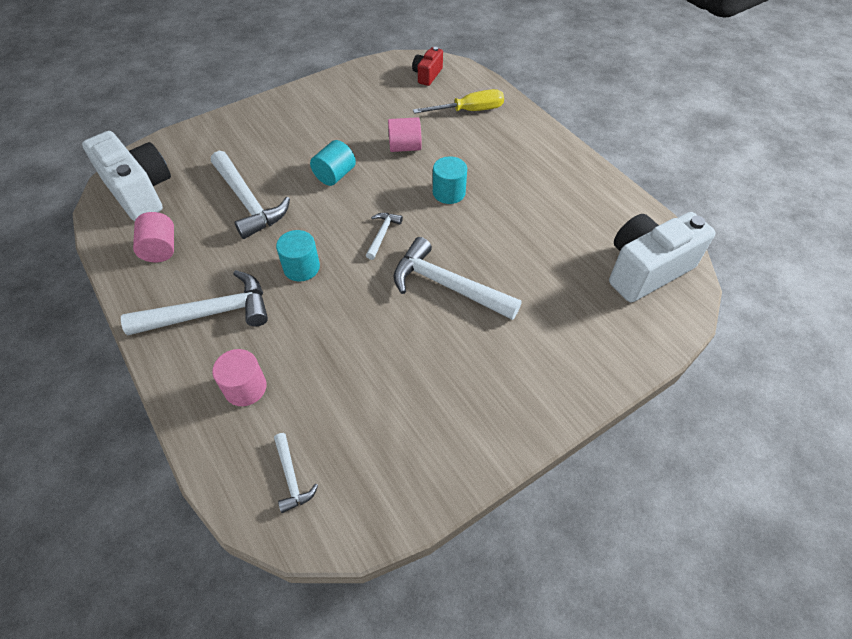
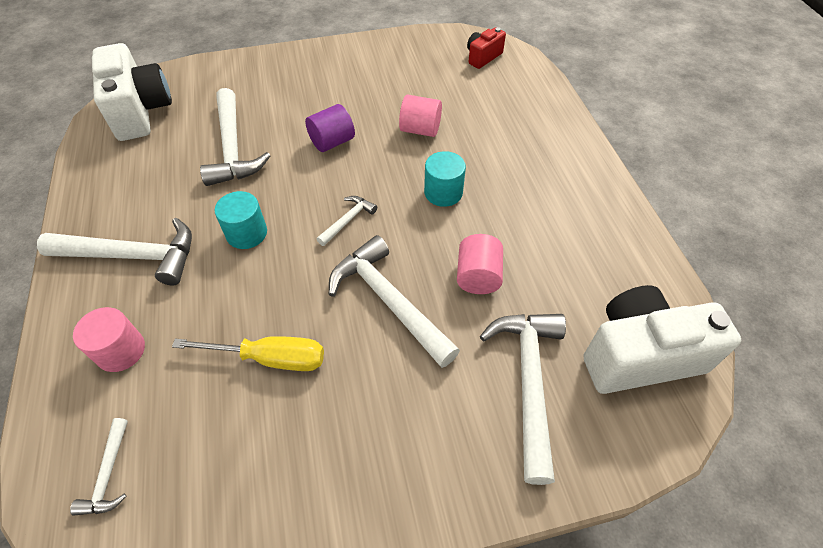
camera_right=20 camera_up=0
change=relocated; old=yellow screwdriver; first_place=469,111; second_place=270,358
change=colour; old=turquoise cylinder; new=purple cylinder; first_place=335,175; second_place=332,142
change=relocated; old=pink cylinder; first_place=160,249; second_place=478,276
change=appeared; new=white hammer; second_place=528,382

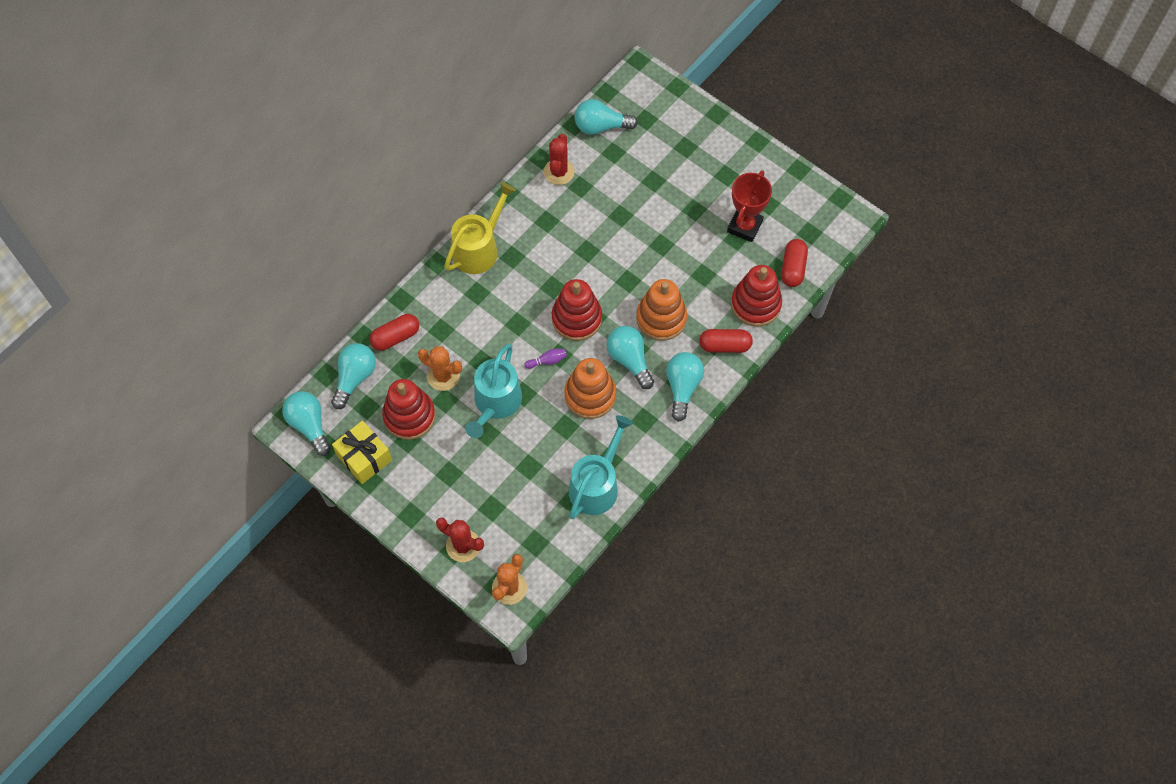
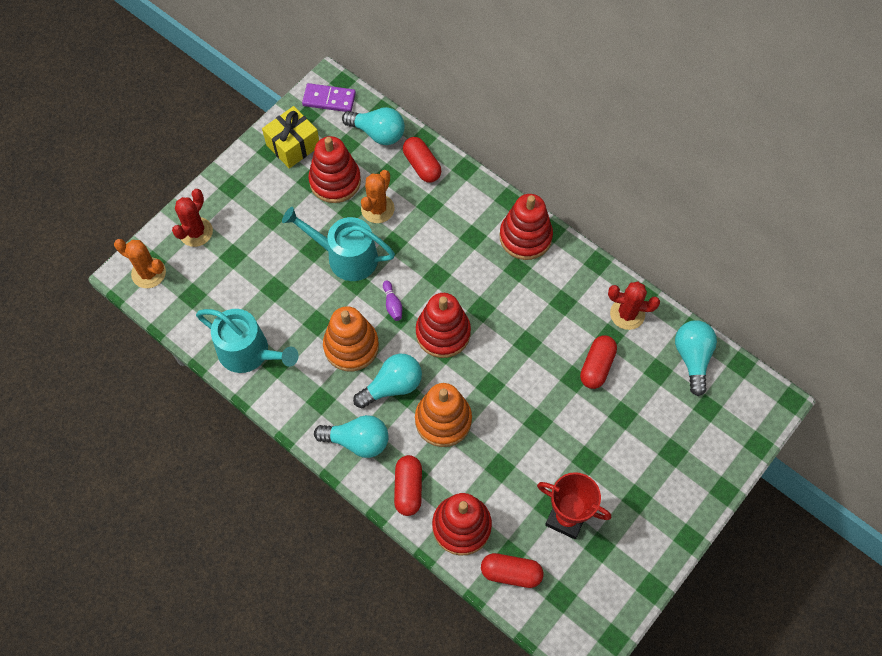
camera_right=90 camera_up=0
change=exchanged; old=yellow watering can; new=red stacking toy; first_place=479,249; second_place=525,237
change=exchanged; old=turquoise light bulb; new=purple domino; first_place=309,425; second_place=329,99
change=appeared; new=red capsule; second_place=597,366

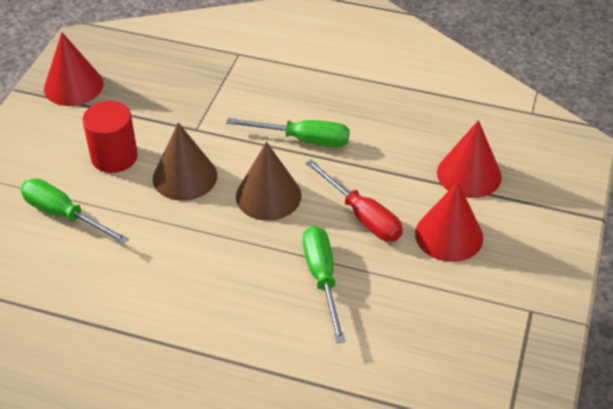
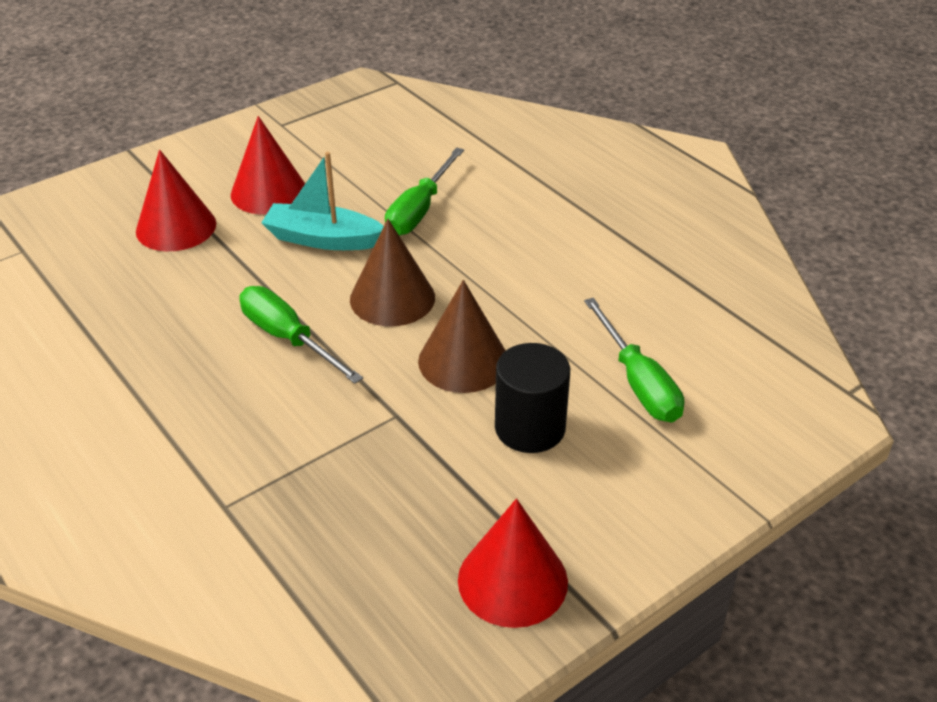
camera_right=-145 camera_up=-5
change=colour; old=red cylinder; new=black cylinder; first_place=114,157; second_place=530,428
change=exchanged; old=red screwdriver; new=turquoise boat; first_place=362,216; second_place=323,239

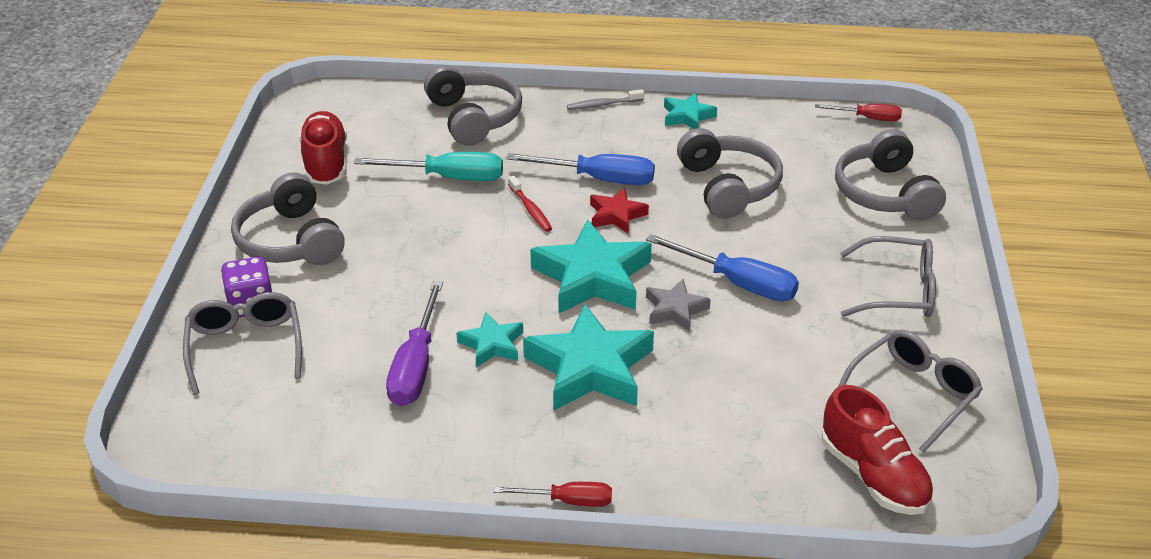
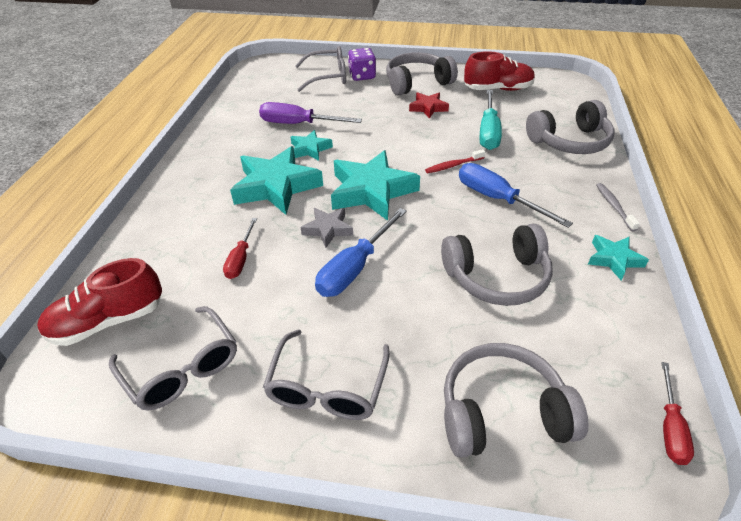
camera_right=95 camera_up=5
change=spun; old=blue screwdriver; first_place=599,179; second_place=497,199; degrees=120
change=relocated; old=red star; first_place=616,215; second_place=428,108
change=relocated; old=red screwdriver; first_place=568,501; second_place=241,259

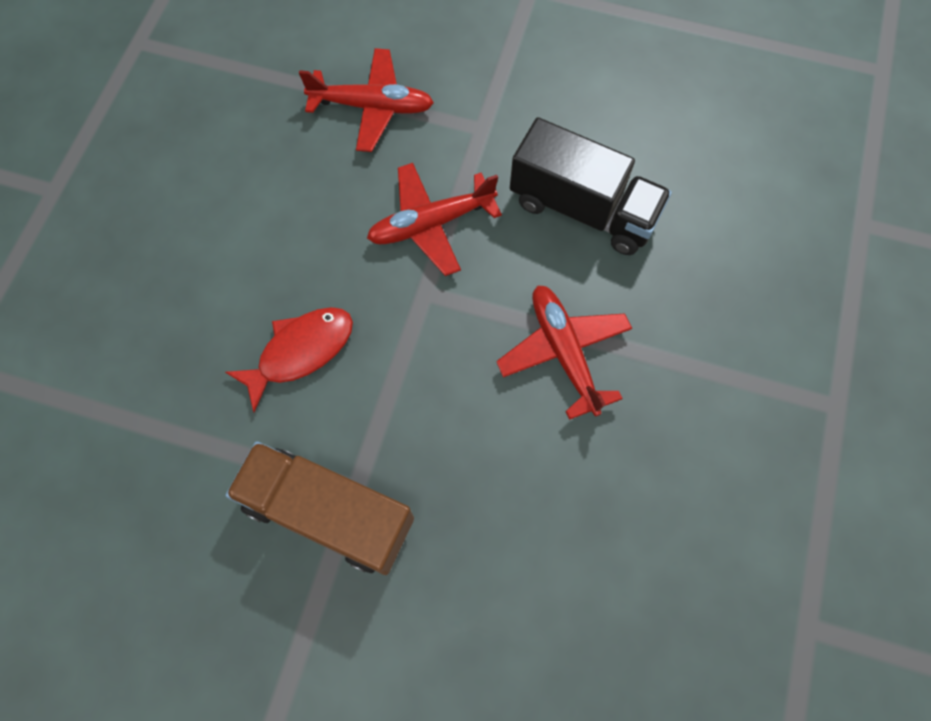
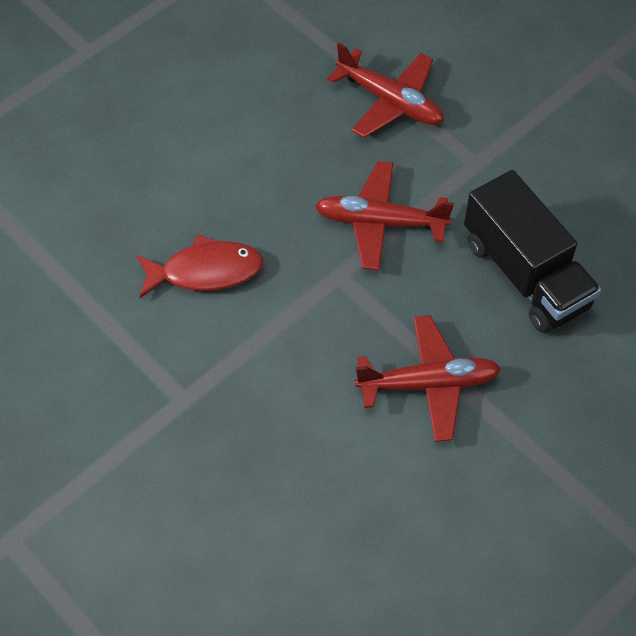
camera_right=30 camera_up=-10
change=spun; old=red plane; first_place=564,352; second_place=429,383; degrees=75
change=missing; old=brown truck; first_place=328,513

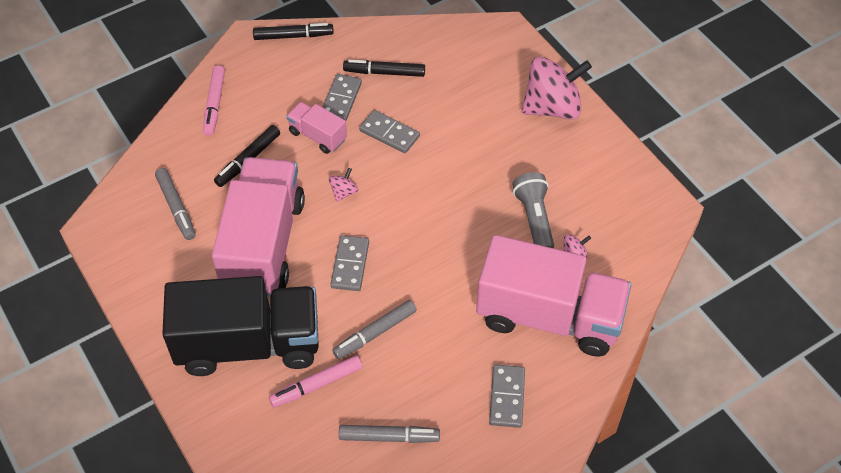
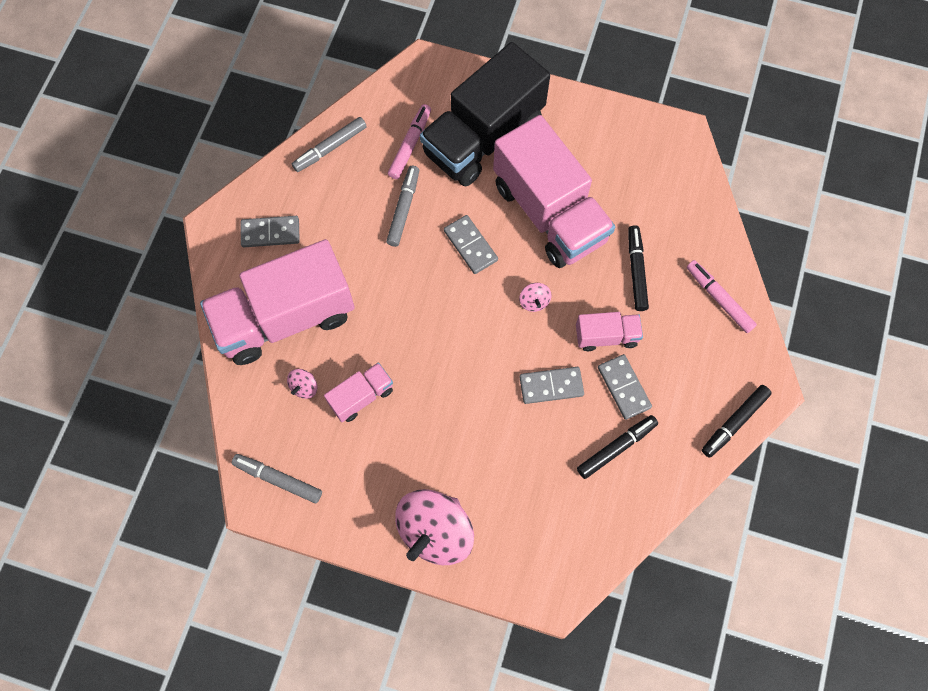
camera_right=140 camera_up=15
change=relocated; old=grey marker; first_place=176,207; second_place=278,479
change=exchanged; old=grey flashlight; new=pink truck; first_place=534,219; second_place=361,396
change=spun; old=grey domino; first_place=507,397; second_place=270,233; degrees=-60

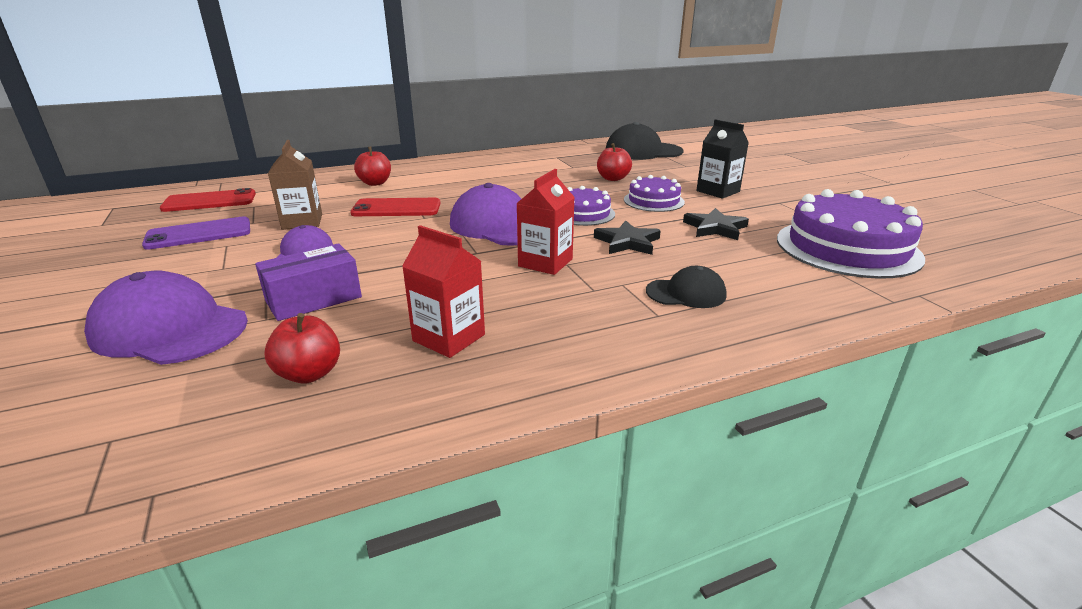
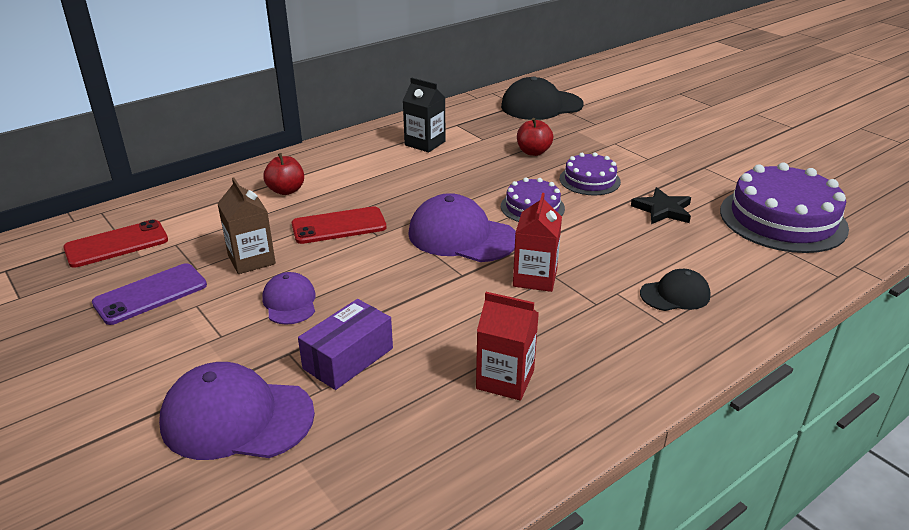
camera_right=-15 camera_up=5
change=relocated; old=black carton; first_place=718,191; second_place=425,143
change=missing; old=black star; first_place=627,242
change=missing; old=red apple; first_place=309,374

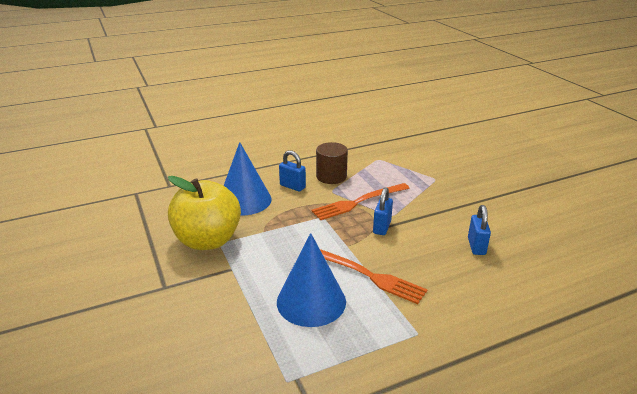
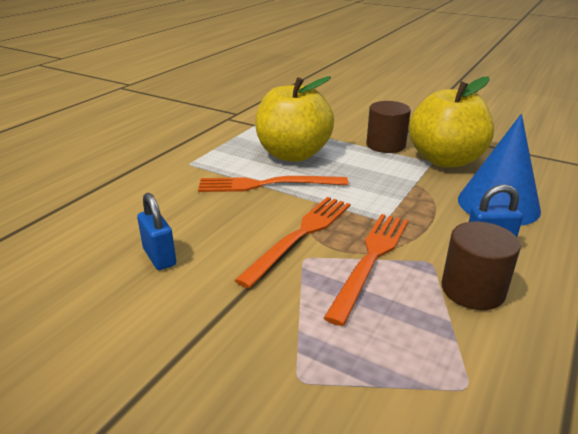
camera_right=145 camera_up=0
change=exchanged; old=blue padlock; new=orange fork; first_place=382,227; second_place=300,235
change=exchanged; old=blue cone; new=yellow apple; first_place=311,301; second_place=293,154
change=appeared; new=brown cylinder; second_place=385,145

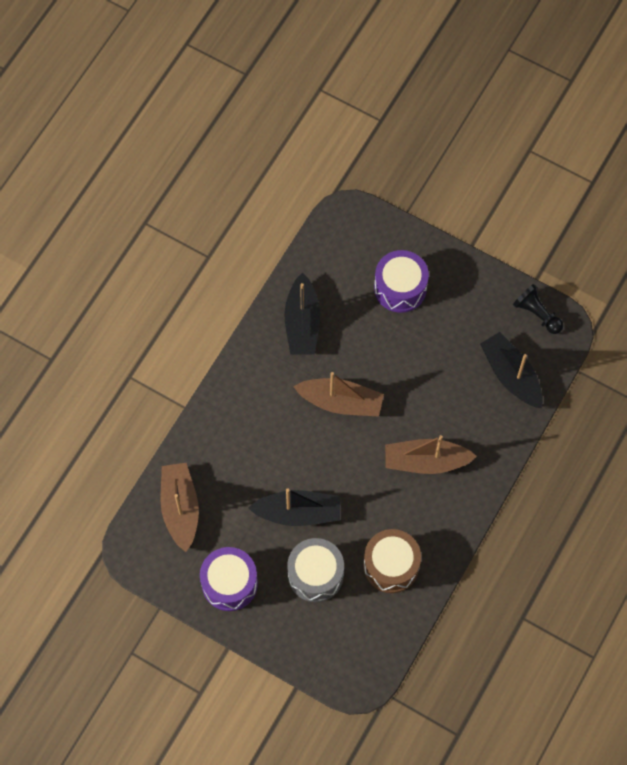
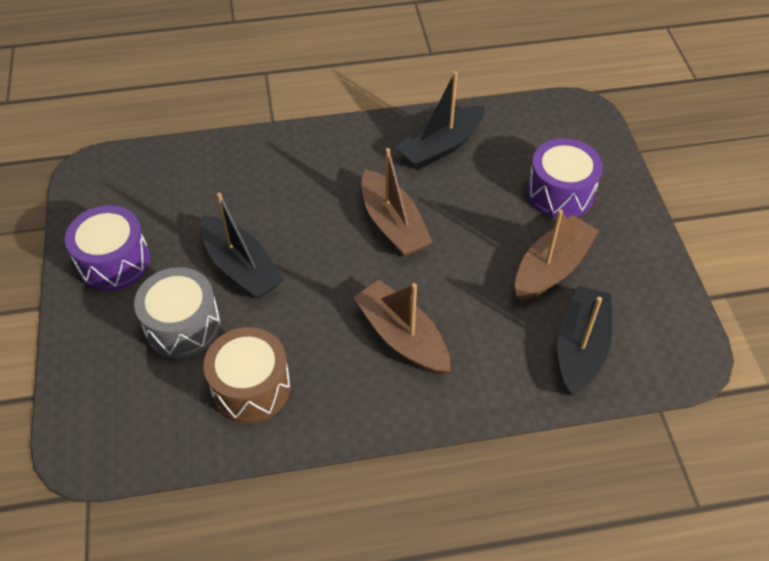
camera_right=50 camera_up=-15
change=missing; old=black pawn; first_place=537,314
change=relocated; old=brown boat; first_place=180,508; second_place=551,267

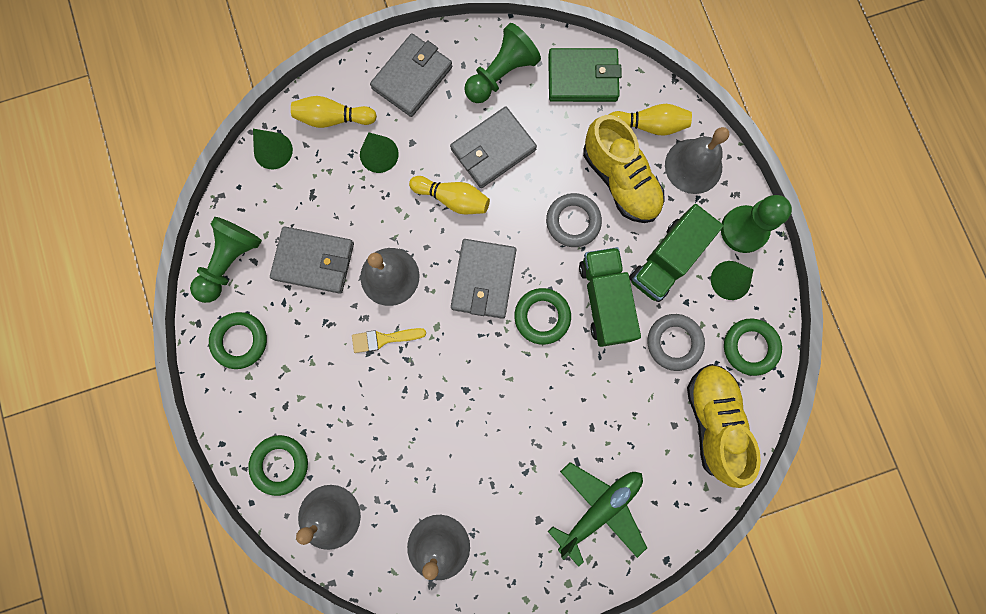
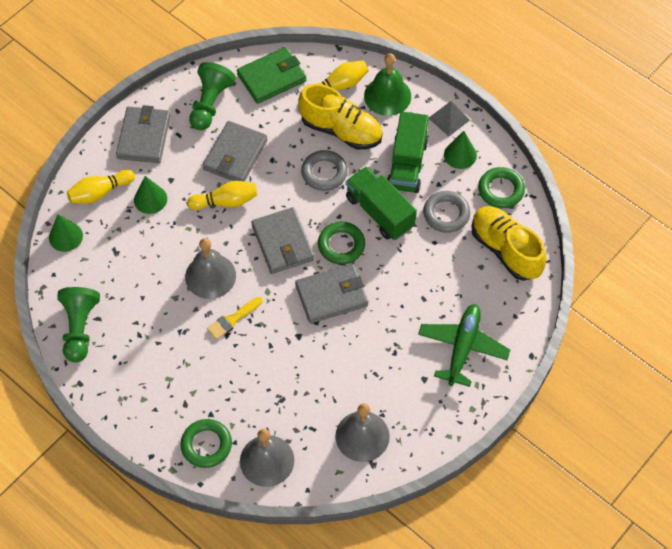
camera_right=-30 camera_up=-20
change=colour; old=grey bell; new=green bell; first_place=693,166; second_place=387,96
change=exchanged; old=green pawn; new=grey pyramid; first_place=744,230; second_place=449,119
change=relocated; old=grey wallet; first_place=314,261; second_place=331,295
change=missing; old=green ring; first_place=240,341

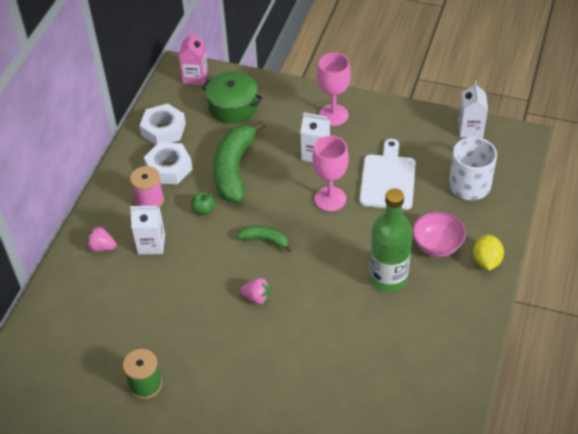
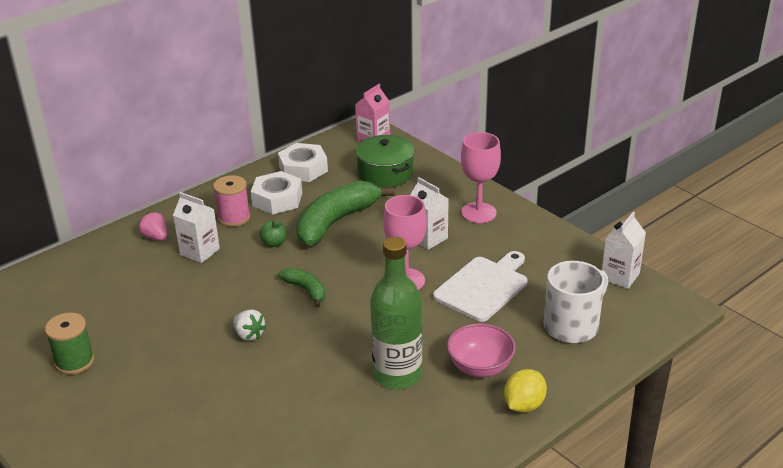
camera_right=30 camera_up=-15
change=colour; old=pink strawberry; new=white strawberry; first_place=257,297; second_place=249,335

